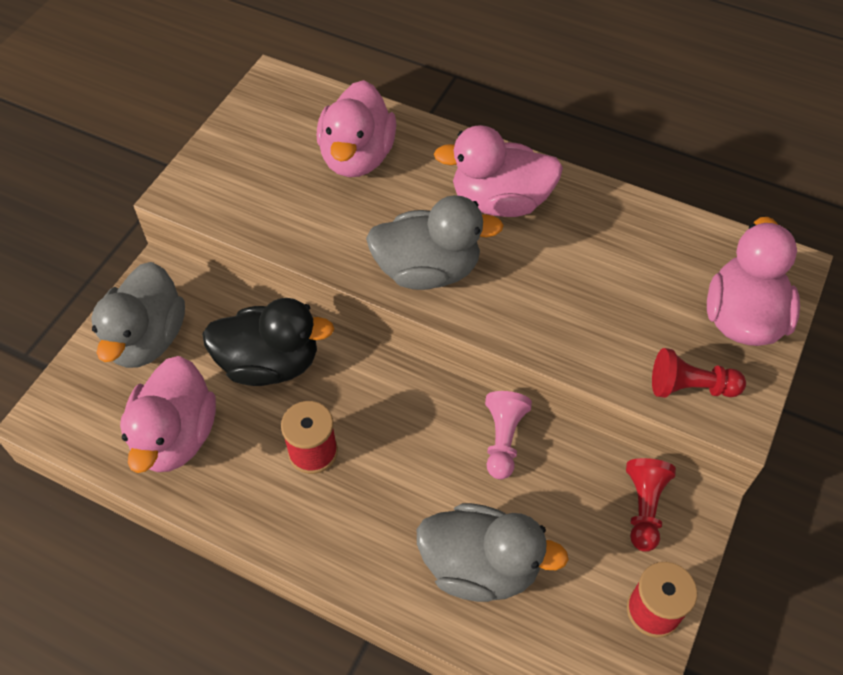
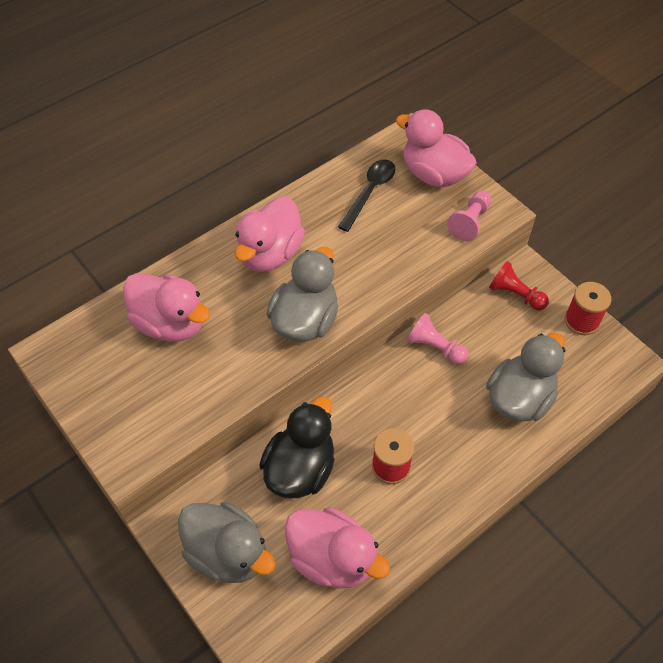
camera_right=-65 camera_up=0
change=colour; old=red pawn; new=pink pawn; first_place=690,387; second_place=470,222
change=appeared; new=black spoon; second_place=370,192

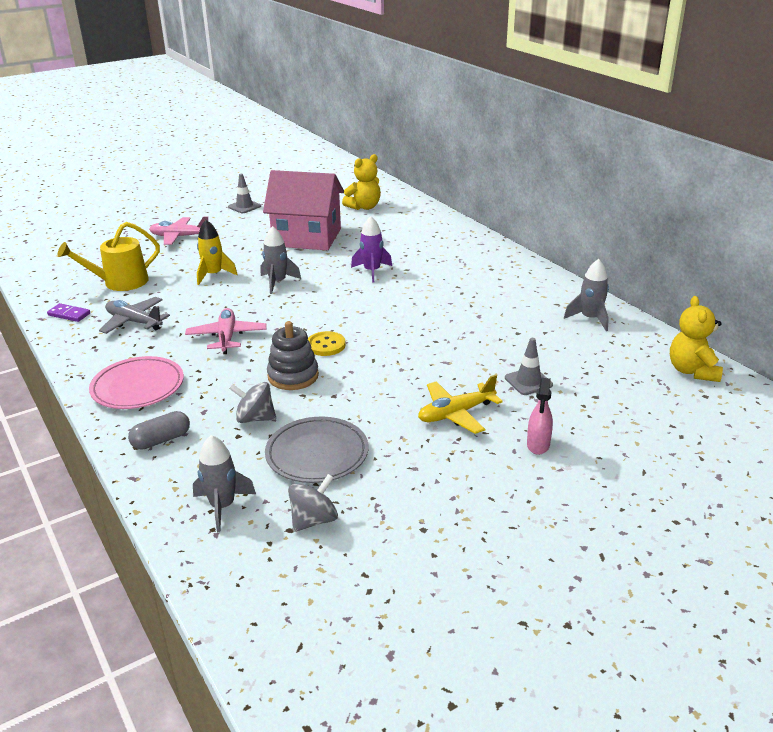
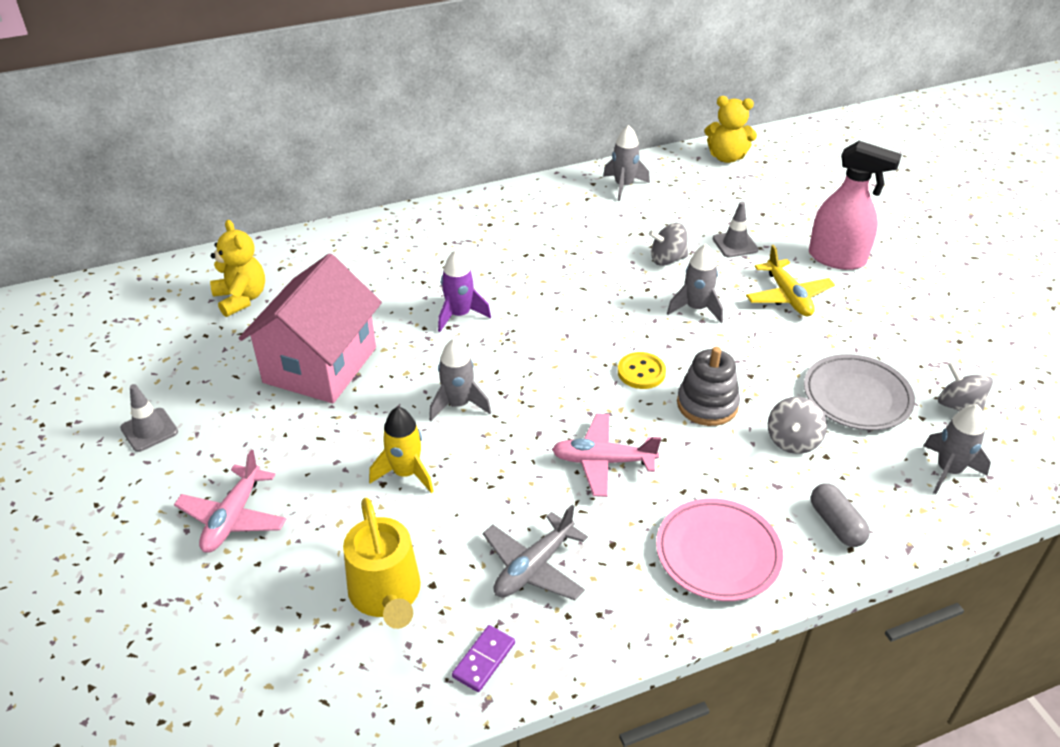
camera_right=-80 camera_up=10
change=size; old=pink spray bottle; first_place=538,445; second_place=837,259; factor=1.82
change=appeared; new=grey spinning top; second_place=667,259
change=appeared; new=grey rocket; second_place=696,308

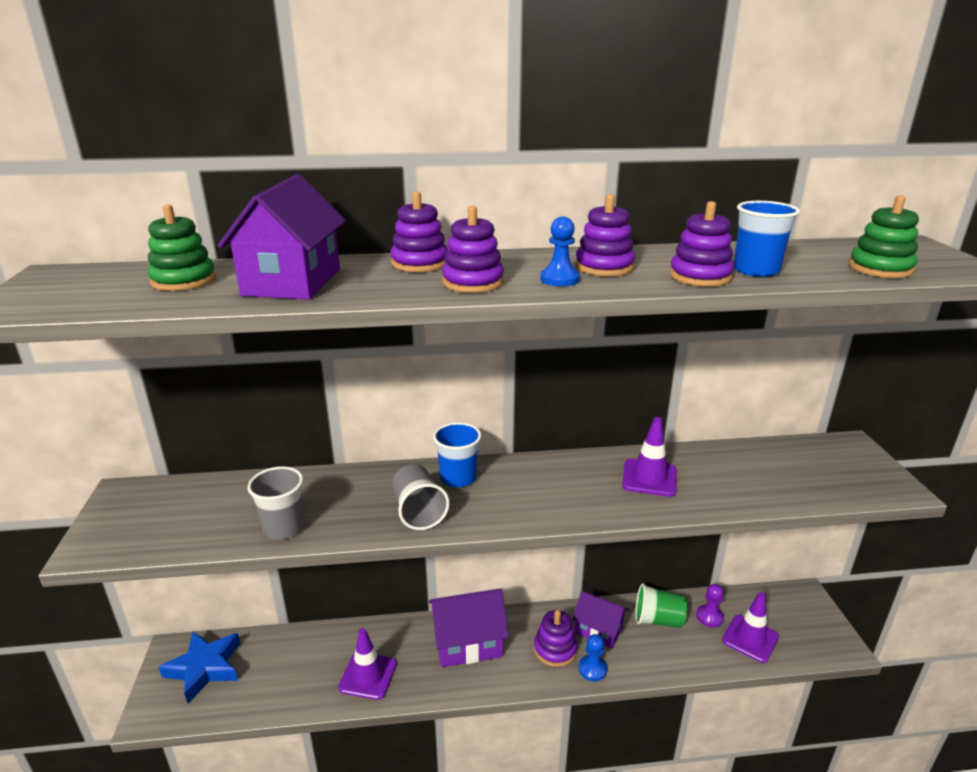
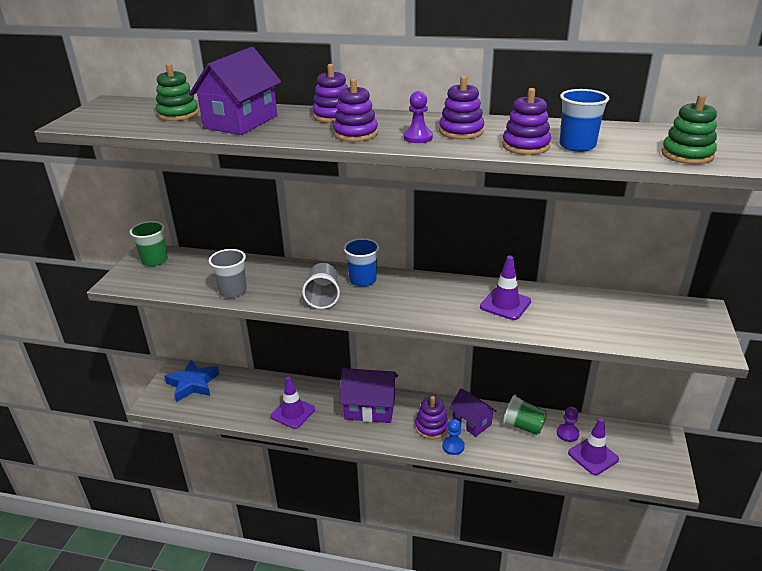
camera_right=20 camera_up=5
change=colour; old=blue pawn; new=purple pawn; first_place=559,279; second_place=418,137
change=appeared; new=green cup; second_place=154,260

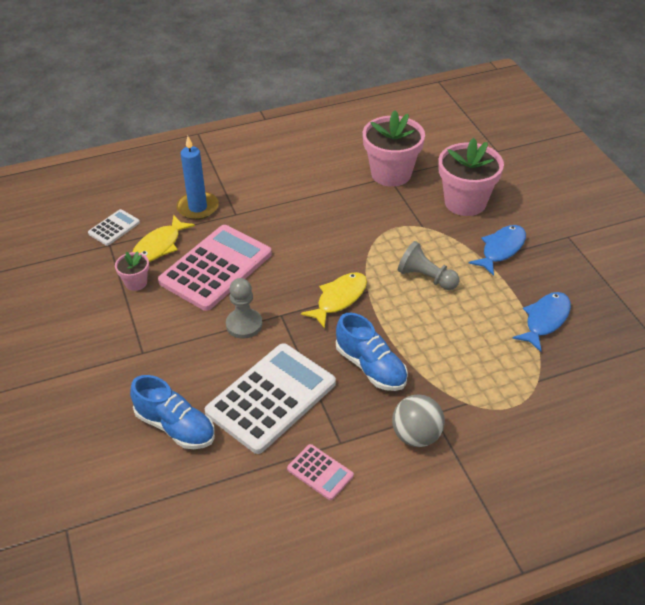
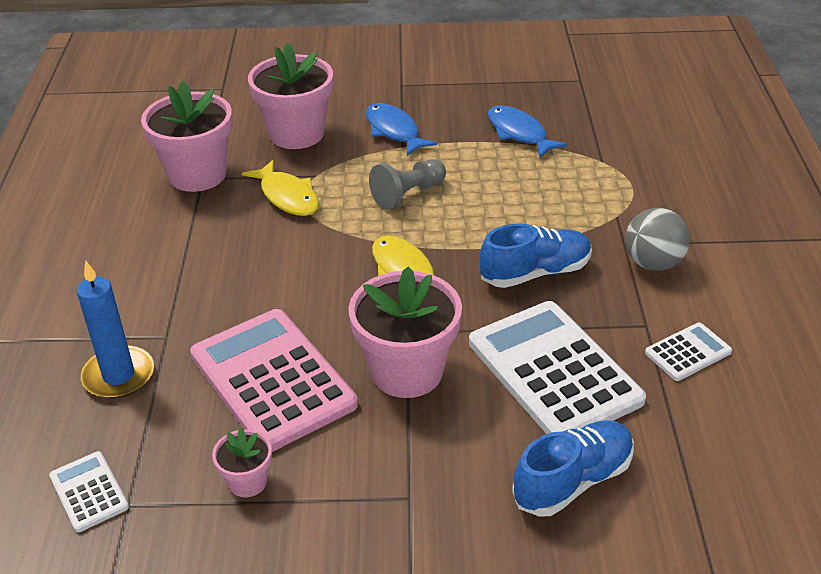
camera_right=-70 camera_up=-5
change=relocated; old=yellow fish; first_place=159,246; second_place=287,196
change=exchanged; old=grey pawn; new=pink flower pot; first_place=244,325; second_place=407,371
change=colour; old=pink calculator; new=white calculator; first_place=320,472; second_place=688,352

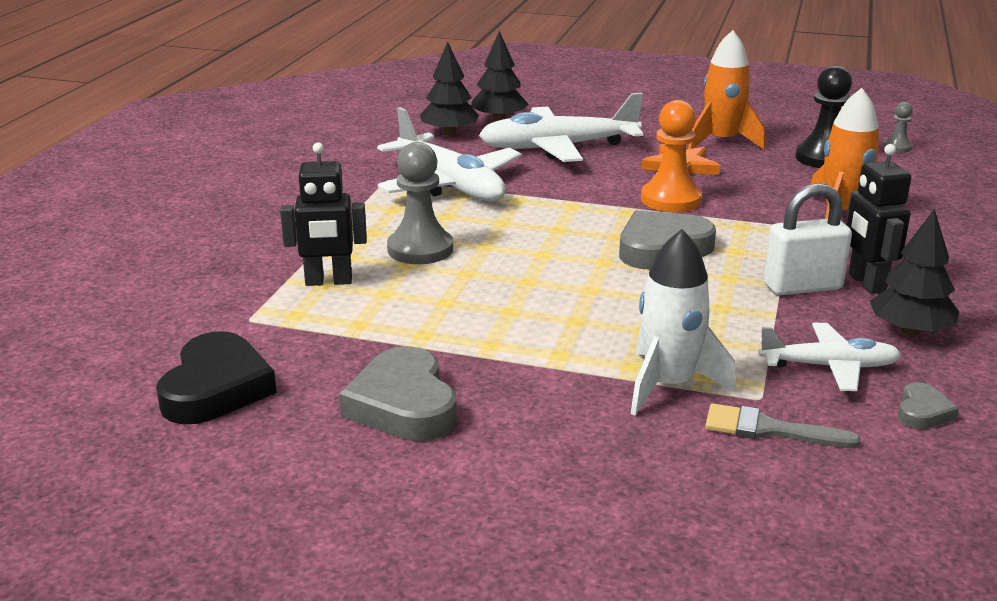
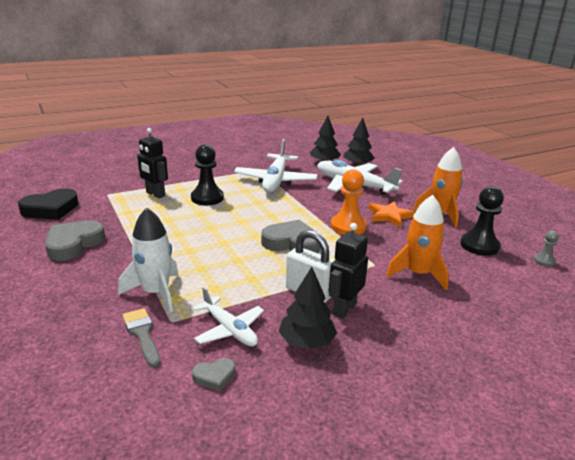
camera_right=45 camera_up=0
change=colour; old=grey pawn; new=black pawn; first_place=420,249; second_place=207,198

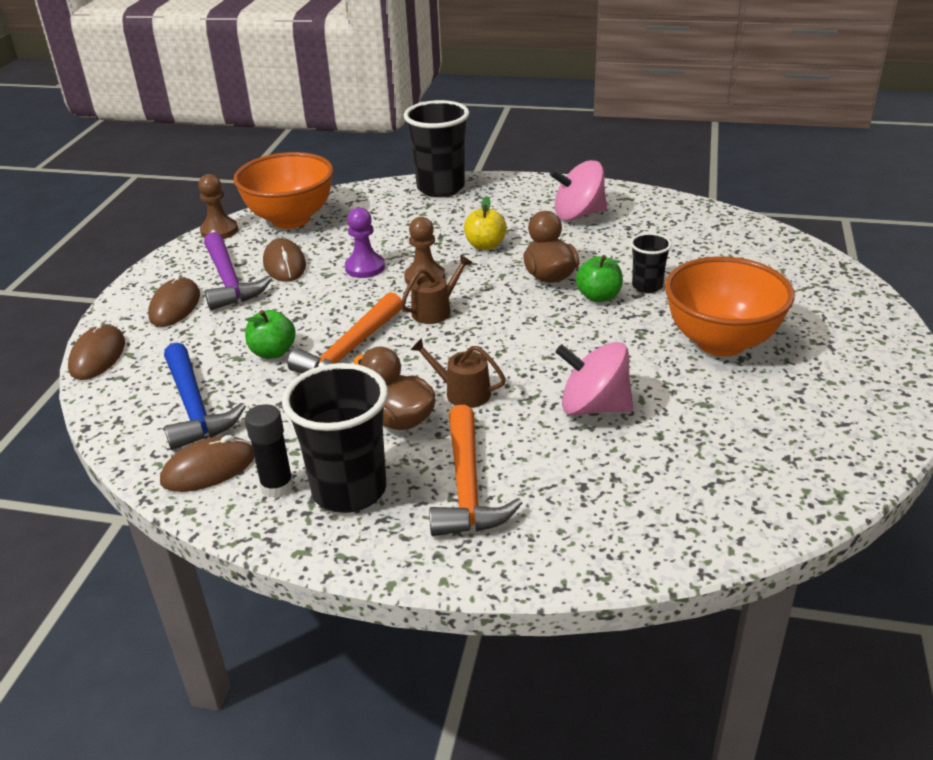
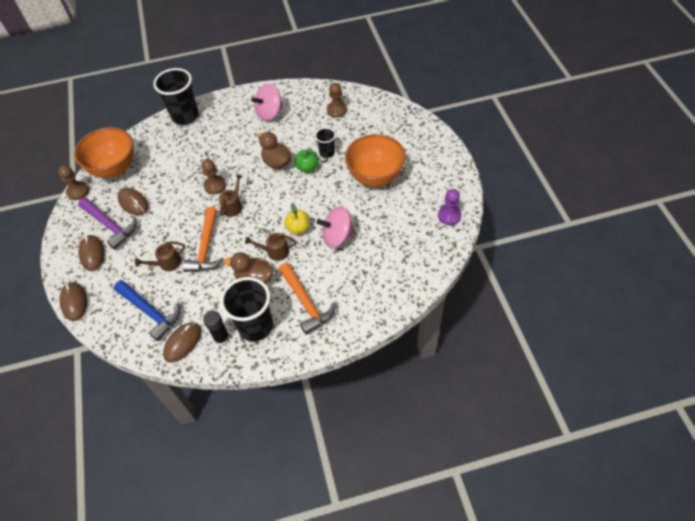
camera_right=-25 camera_up=20
change=relocated; old=yellow apple; first_place=485,245; second_place=298,228
change=relocated; old=purple pawn; first_place=365,267; second_place=449,216
change=exchanged; old=green apple; new=brown watering can; first_place=273,352; second_place=167,263
change=appeared; new=brown pawn; second_place=336,110

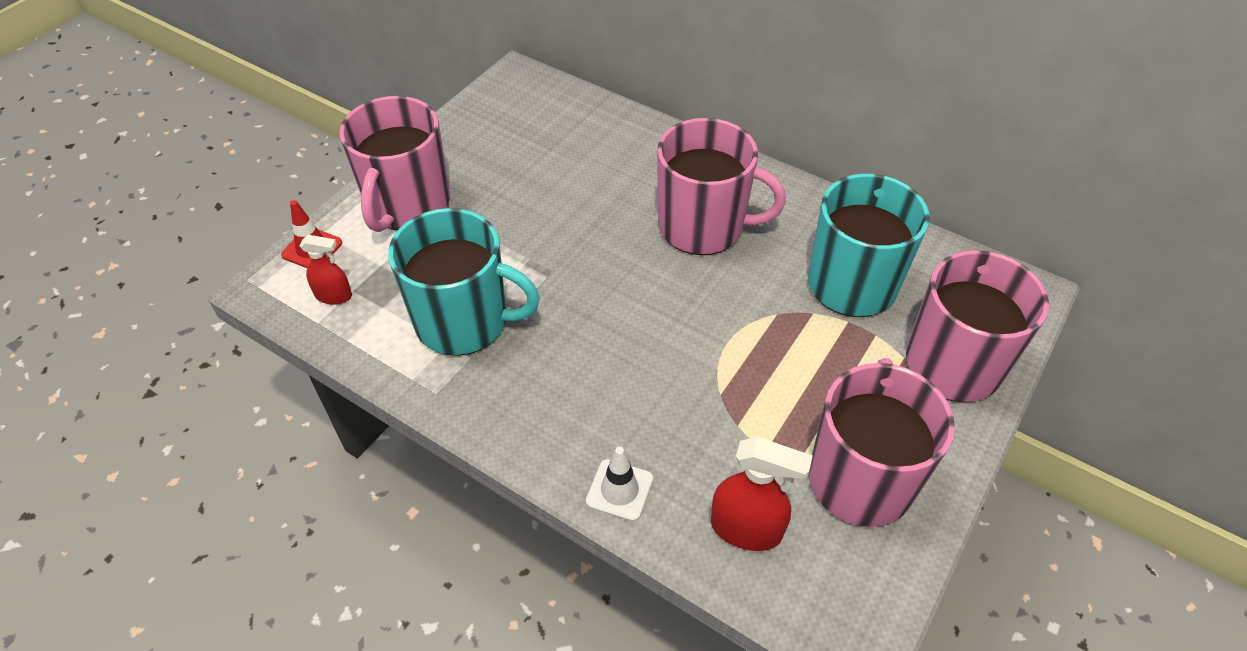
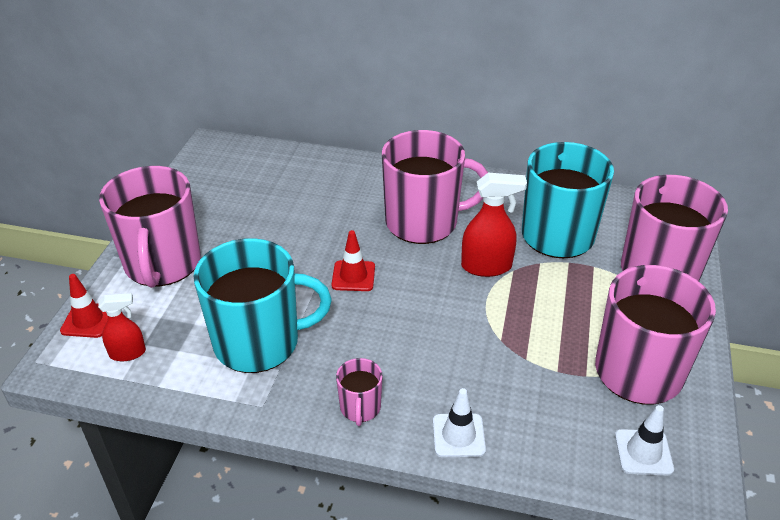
camera_right=-20 camera_up=-10
change=relocated; old=red spray bottle; first_place=746,529; second_place=487,266
change=appeared; new=red traffic cone; second_place=353,276
change=appeared; new=pink mug; second_place=360,407
change=appeared; new=white traffic cone; second_place=643,452

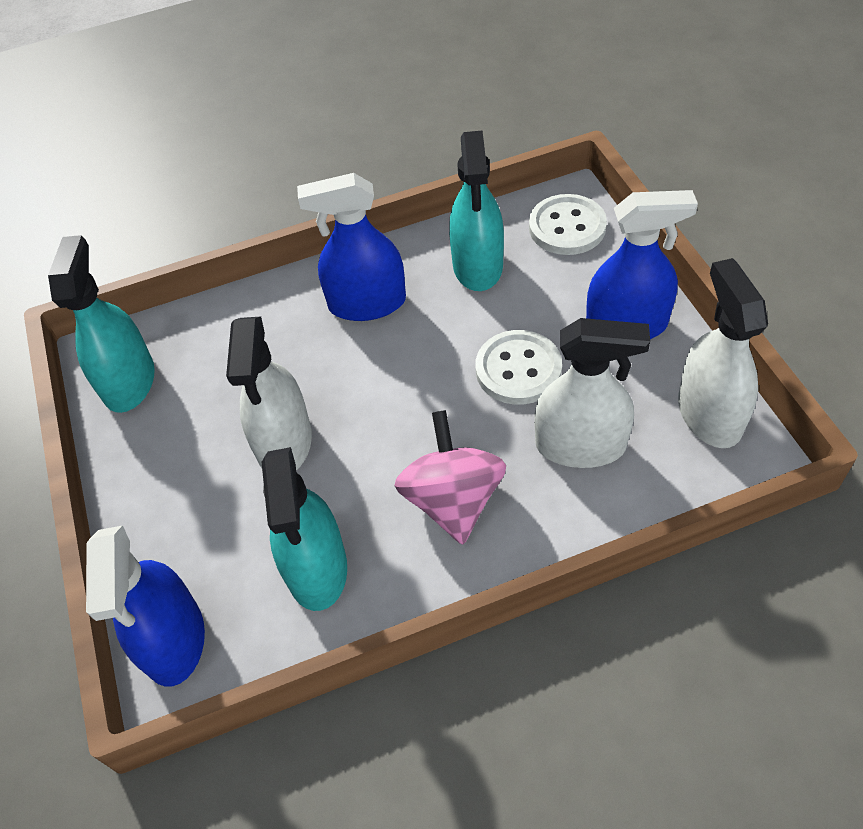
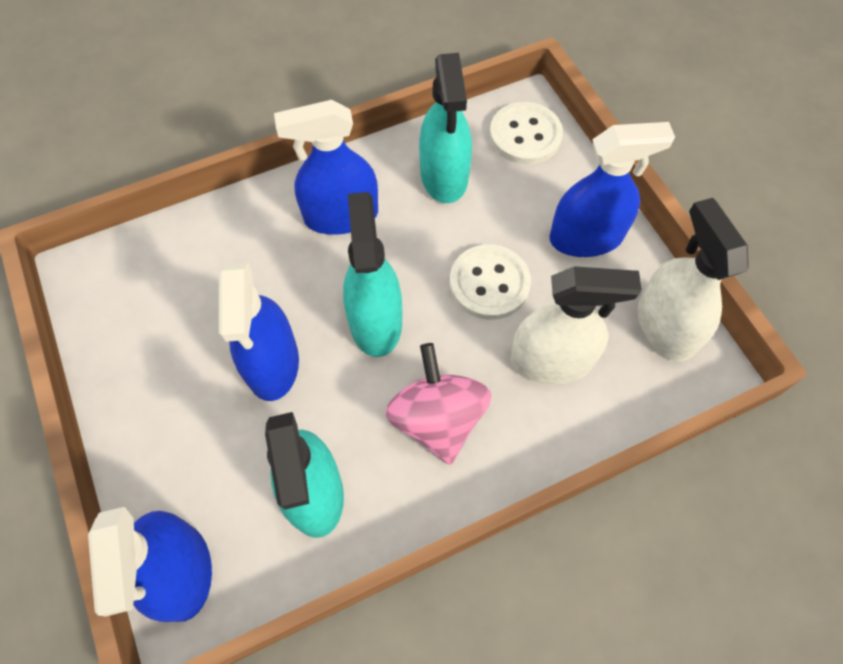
camera_right=-10 camera_up=10
change=relocated; old=turquoise spray bottle; first_place=129,381; second_place=375,321
change=colour; old=white spray bottle; new=blue spray bottle; first_place=284,442; second_place=272,363

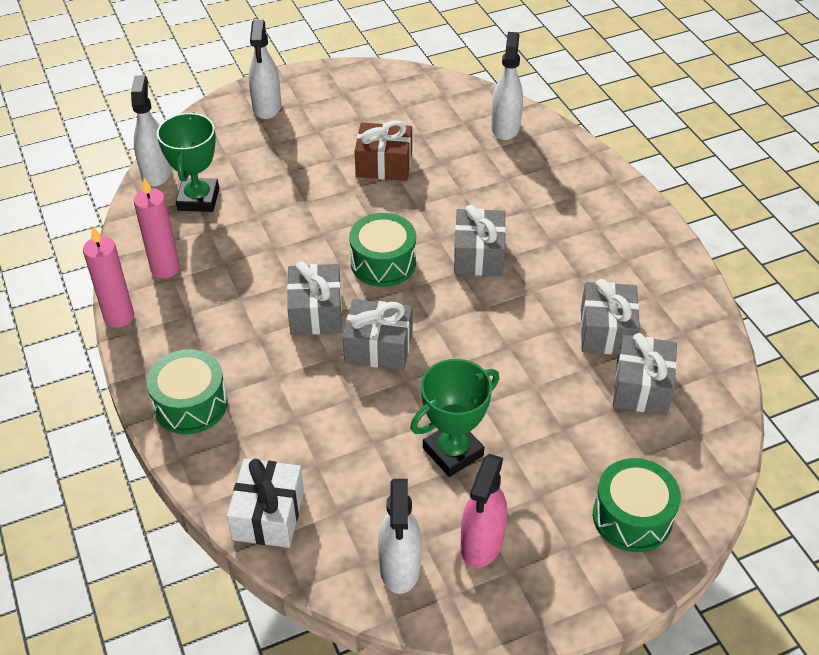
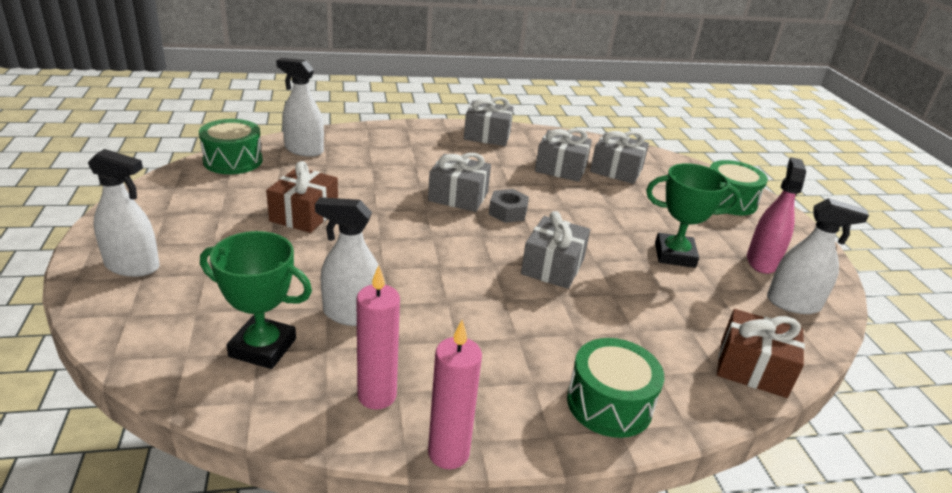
camera_right=-80 camera_up=-15
change=relocated; old=white spray bottle; first_place=156,172; second_place=352,314
change=relocated; old=green drum; first_place=383,263; second_place=233,161
change=relocated; old=grey gift; first_place=316,312; second_place=487,135
change=spun; old=green trophy; first_place=453,452; second_place=674,255; degrees=-60
change=spun; old=pink spray bottle; first_place=482,543; second_place=761,261; degrees=-105
change=colour; old=white gift; new=brown gift; first_place=268,515; second_place=752,368
change=appeared; new=grey nut; second_place=508,212

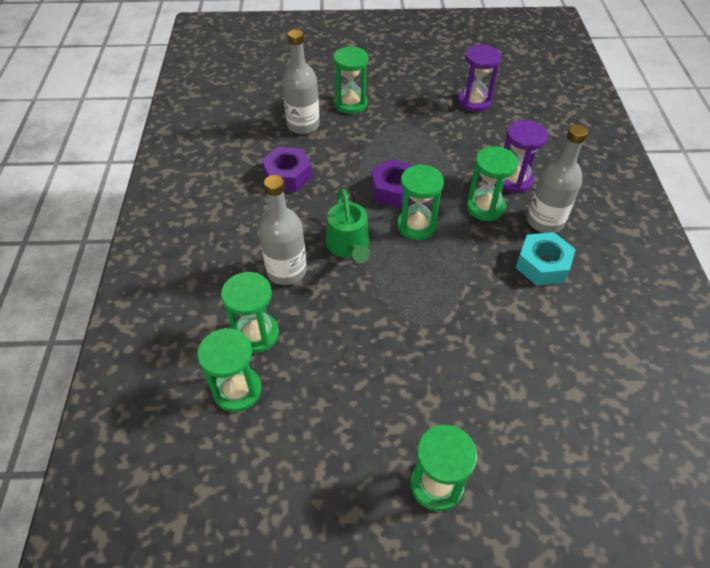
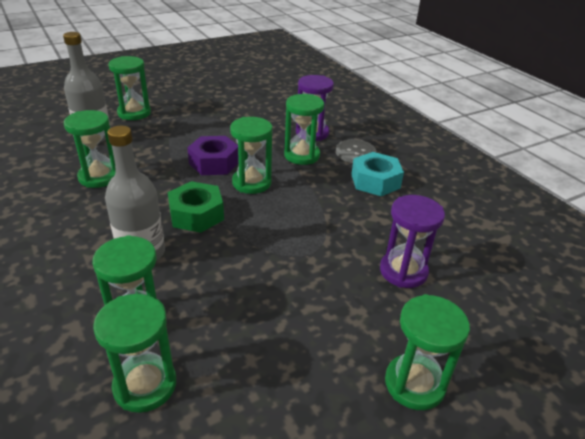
camera_right=-30 camera_up=-15
change=relocated; old=purple hourglass; first_place=474,102; second_place=403,271
change=exchanged; old=grey bottle; new=grey button; first_place=545,221; second_place=355,153
change=exchanged; old=purple nut; new=green hourglass; first_place=287,176; second_place=99,177
change=exchanged; old=green watering can; new=green nut; first_place=349,246; second_place=196,214

